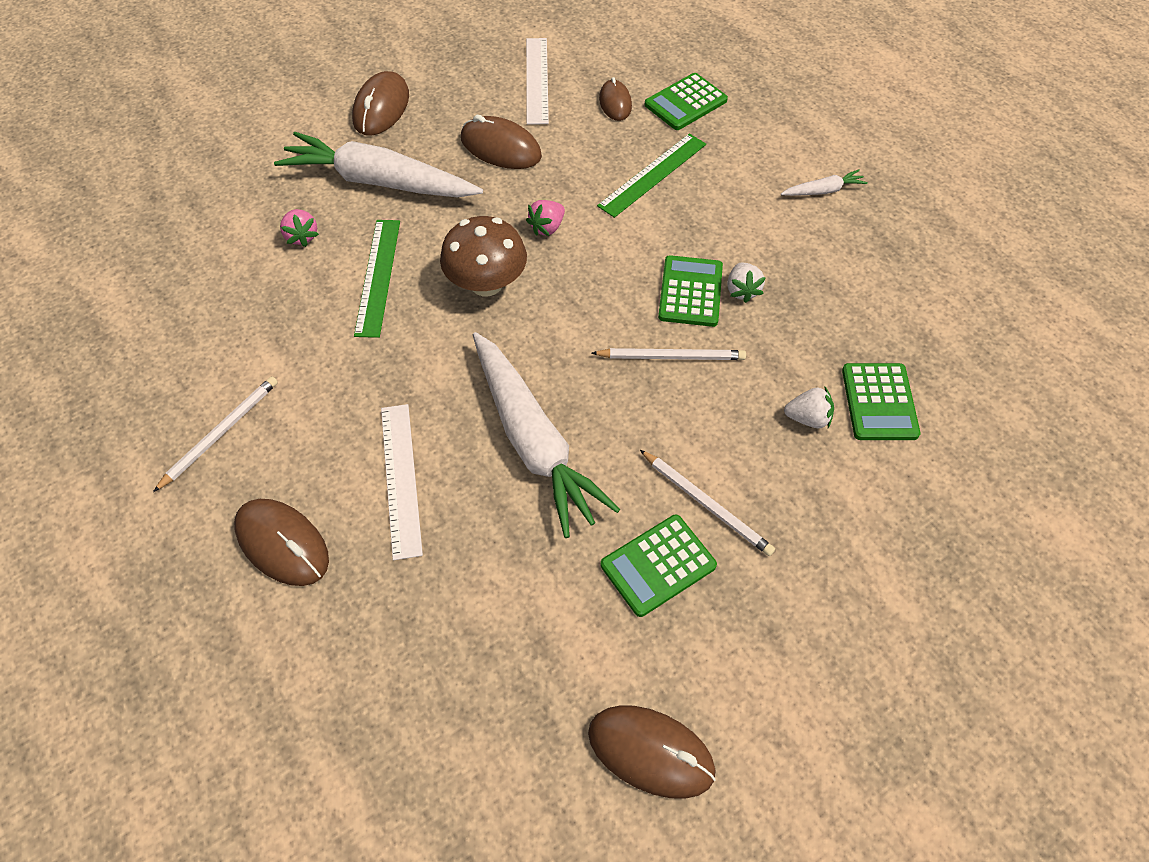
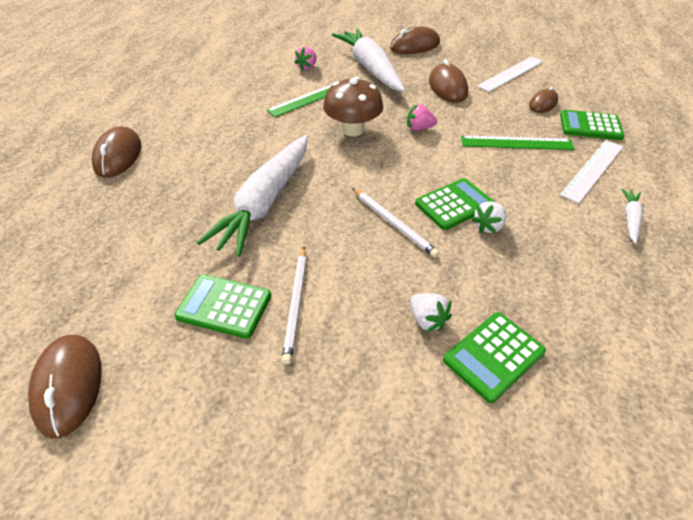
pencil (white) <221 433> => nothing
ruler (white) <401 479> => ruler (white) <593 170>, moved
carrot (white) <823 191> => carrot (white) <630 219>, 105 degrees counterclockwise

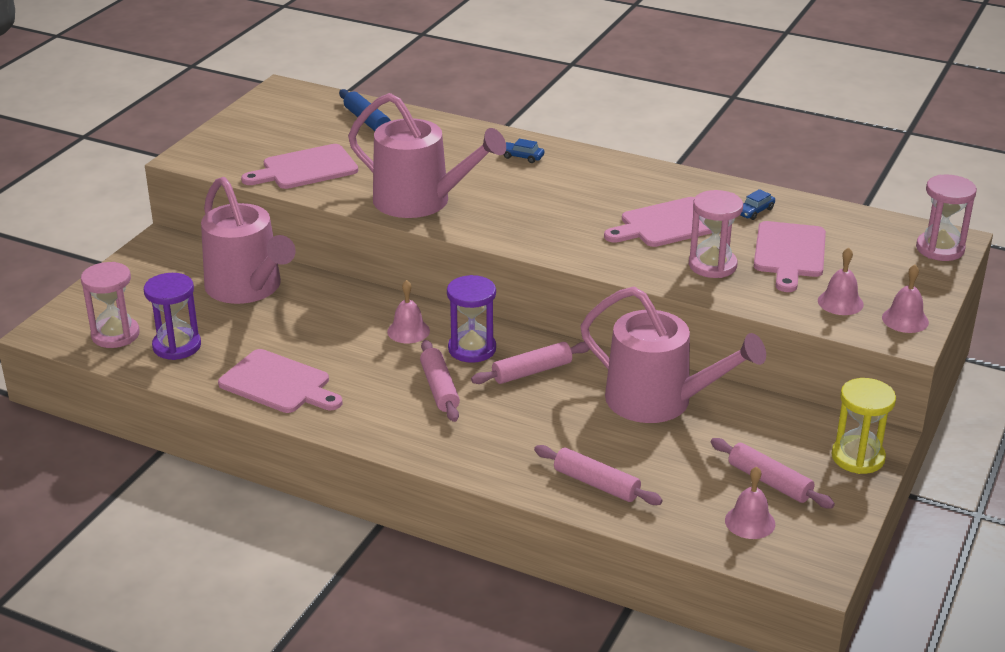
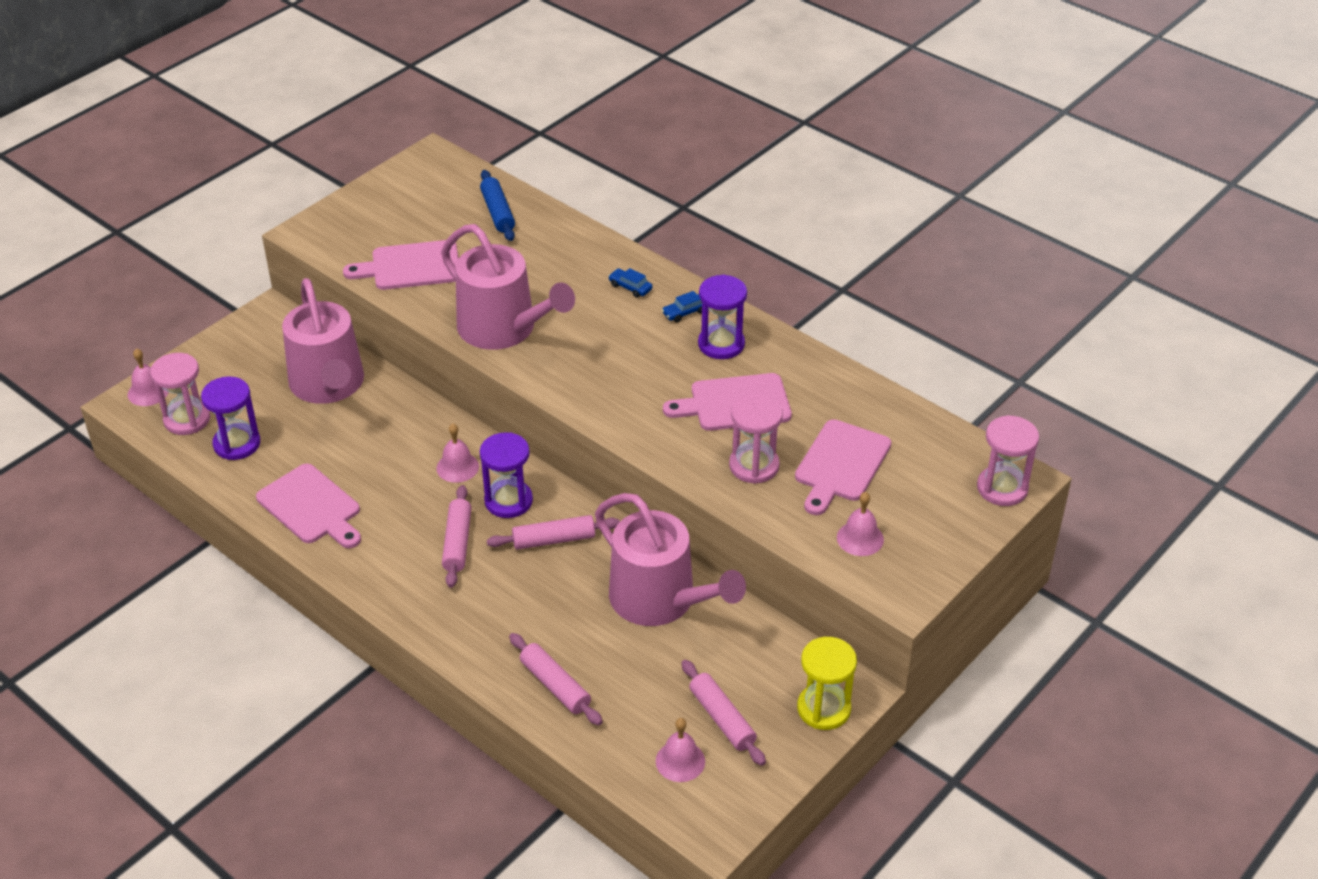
nothing => hourglass (purple) <721 344>
car (blue) <754 211> => car (blue) <684 312>, moved
bell (pink) <905 319> => bell (pink) <148 392>, moved

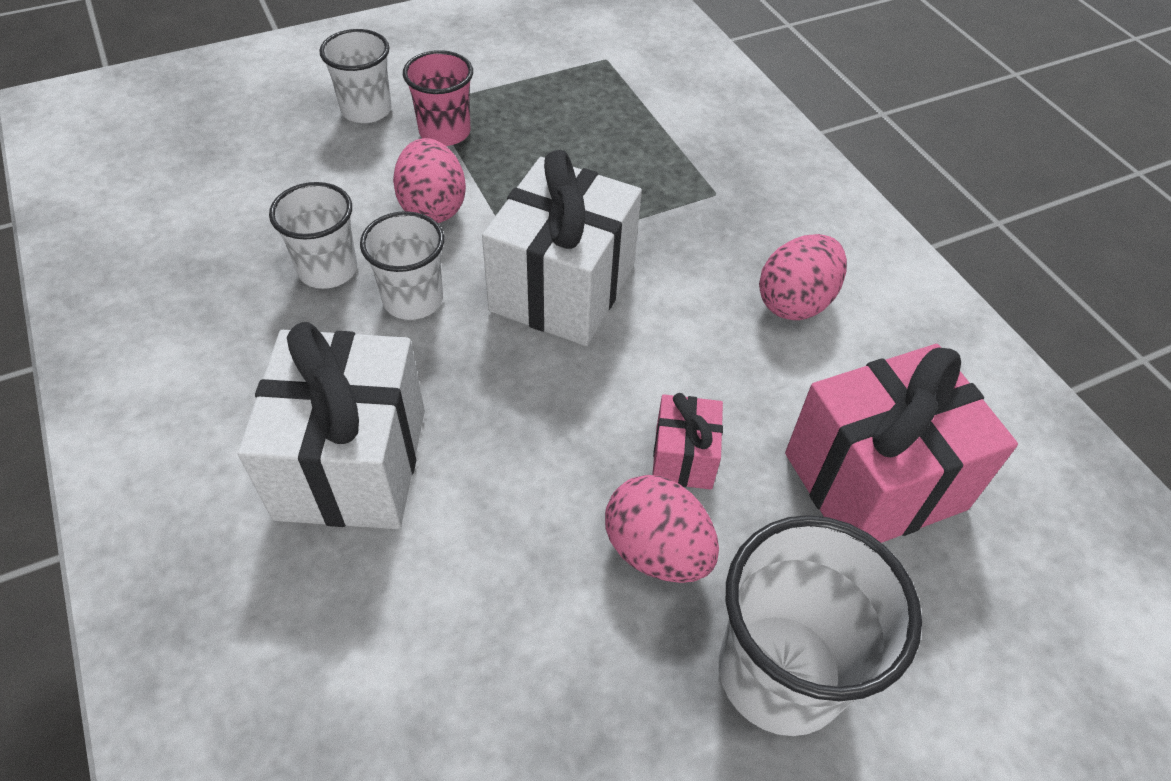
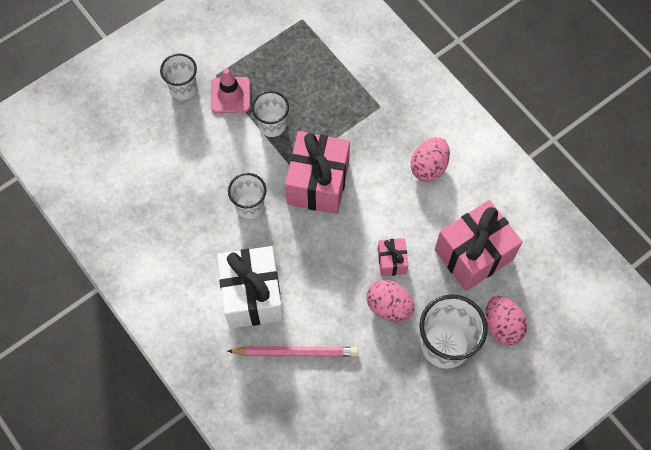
nothing => pencil (pink) <296 352>
cup (white) <328 270> => cup (white) <272 125>, moved
egg (pink) <433 207> => egg (pink) <502 325>, moved
cup (pink) <445 132> => traffic cone (pink) <230 95>
gift (white) <563 288> => gift (pink) <318 183>

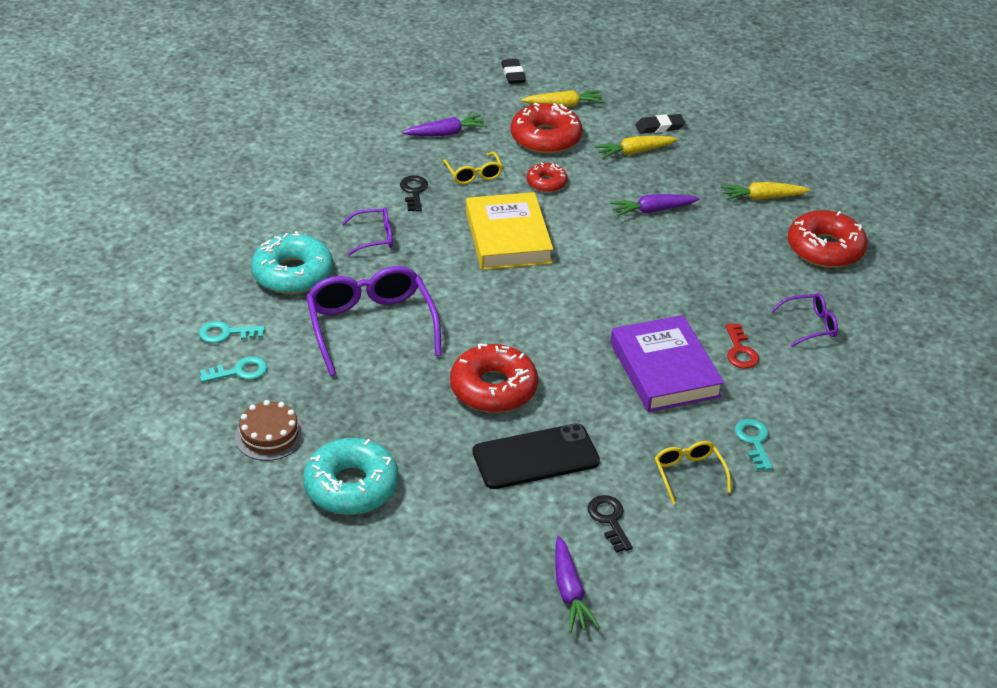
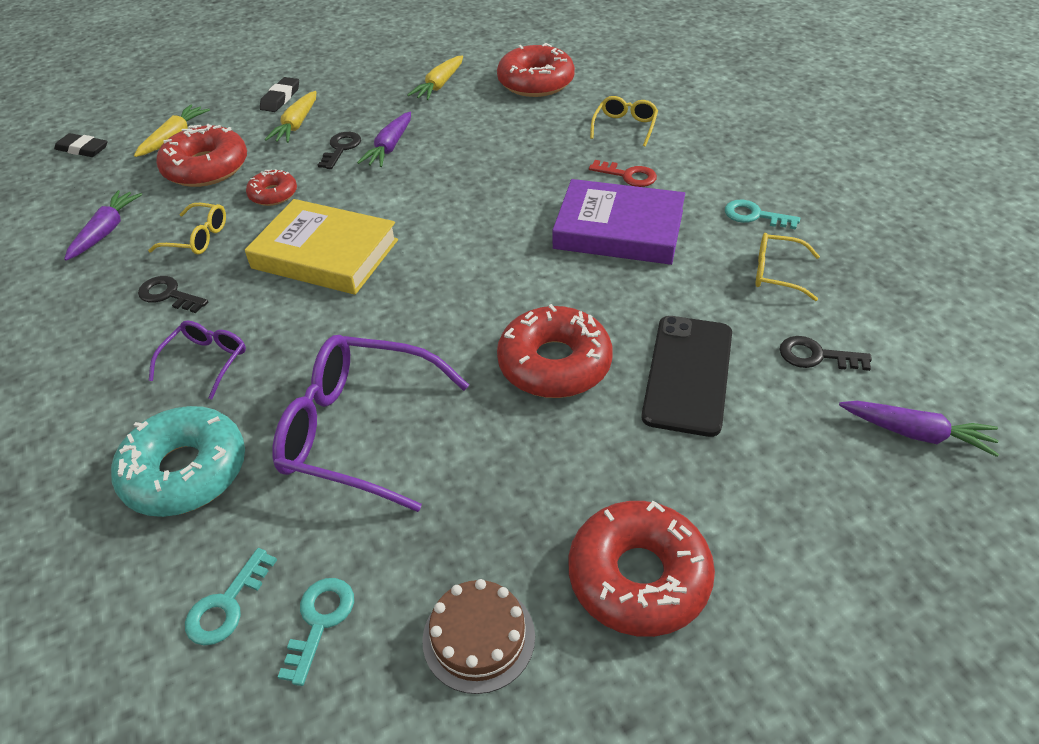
nothing => key (black) <341 148>
donut (turquoise) <351 486> => donut (red) <638 577>
glasses (purple) <810 325> => glasses (yellow) <625 126>

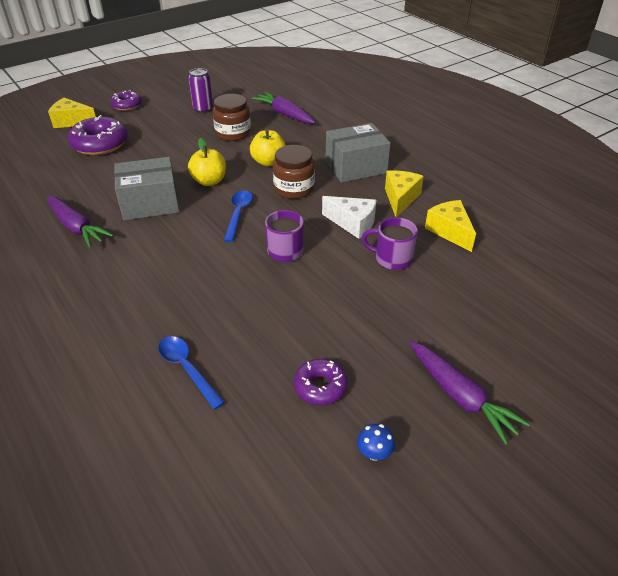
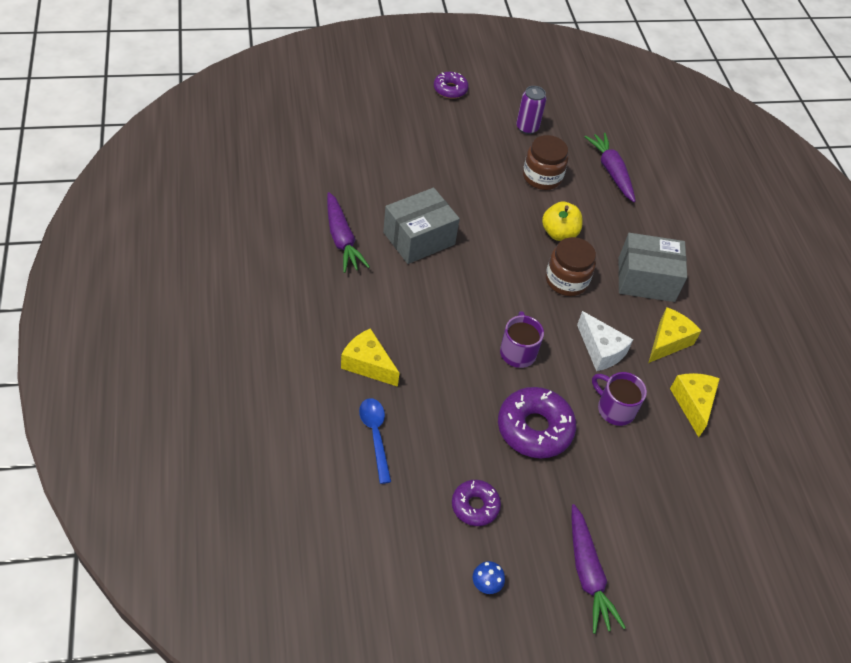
apple (yellow) <209 181> => nothing
spoon (blue) <238 214> => nothing
cheese (yellow) <72 122> => cheese (yellow) <368 364>, moved
donut (purple) <100 144> => donut (purple) <534 428>, moved
box (grey) <150 203> => box (grey) <419 238>, 45 degrees counterclockwise

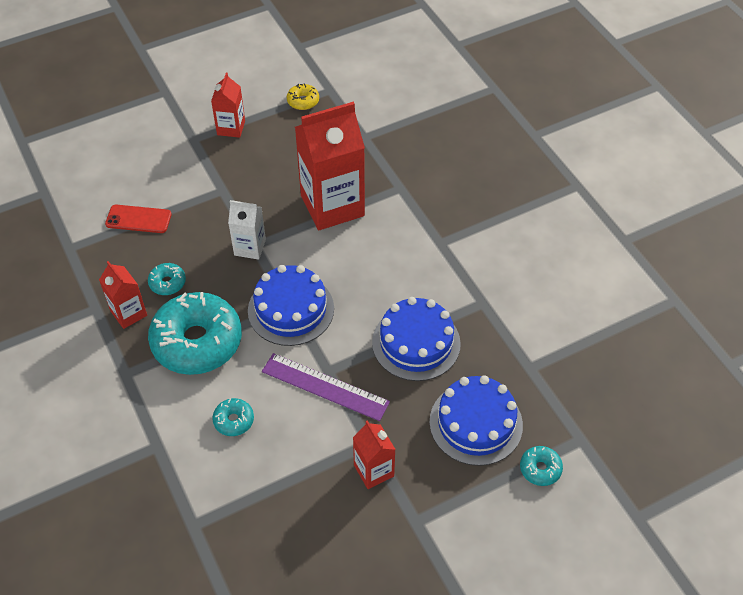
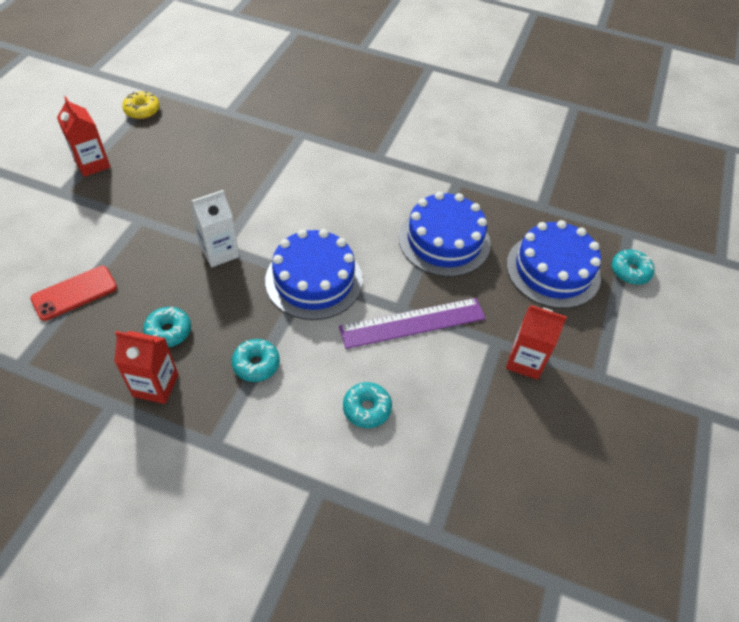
carton (red) <332 206> => nothing
donut (turquoise) <197 342> => donut (turquoise) <256 364>, x0.42

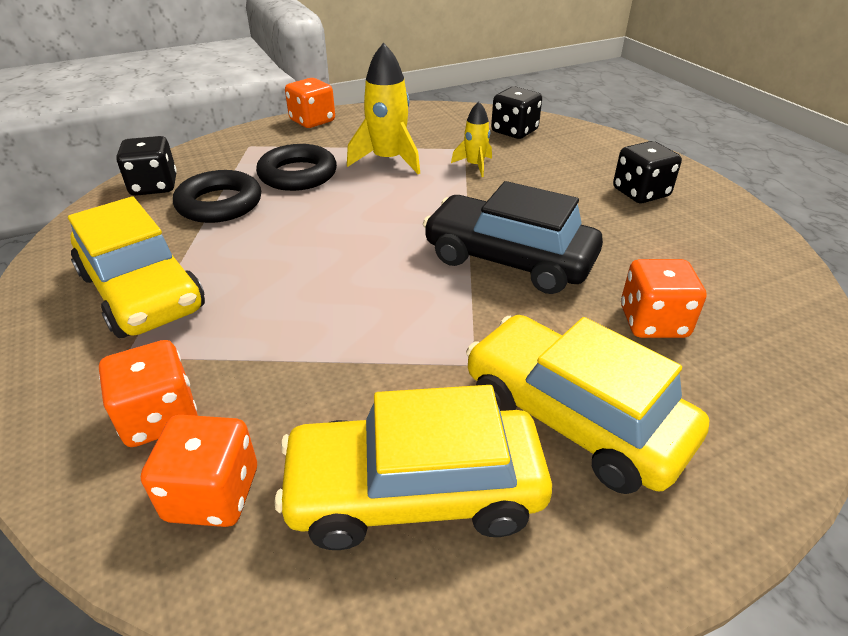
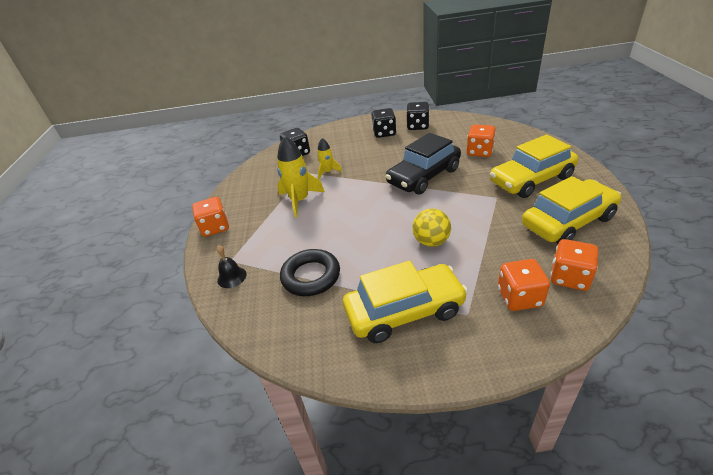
ring (black) <298 174> => nothing
nothing => bell (black) <232 277>
nothing => ball (yellow) <431 241>
dice (black) <154 186> => dice (black) <418 126>, moved
car (yellow) <415 492> => car (yellow) <568 221>, 135 degrees counterclockwise

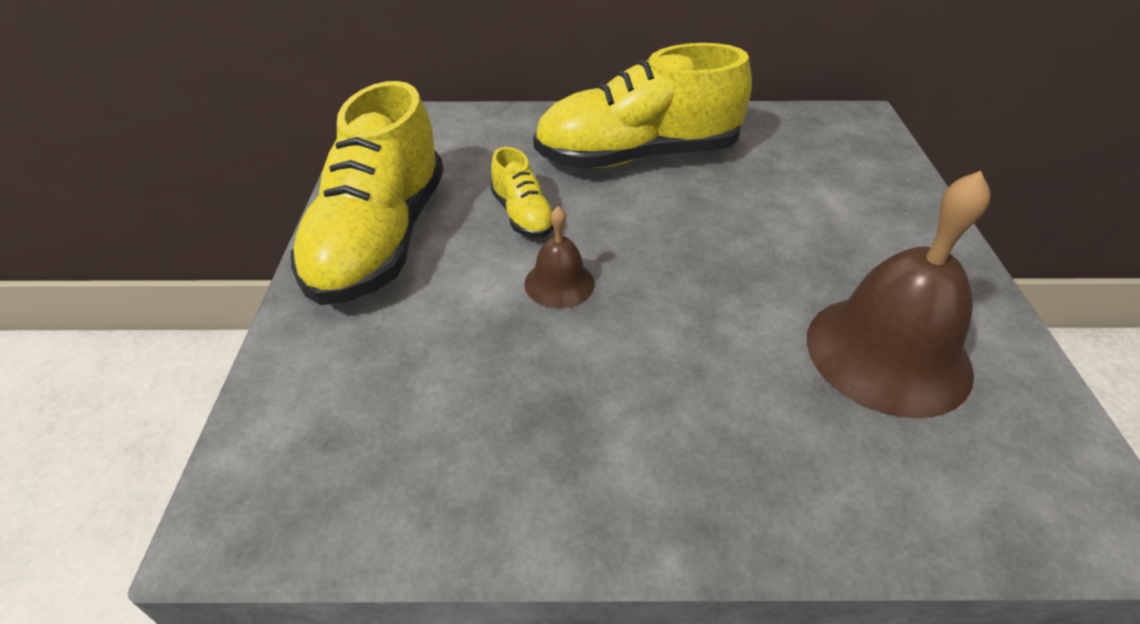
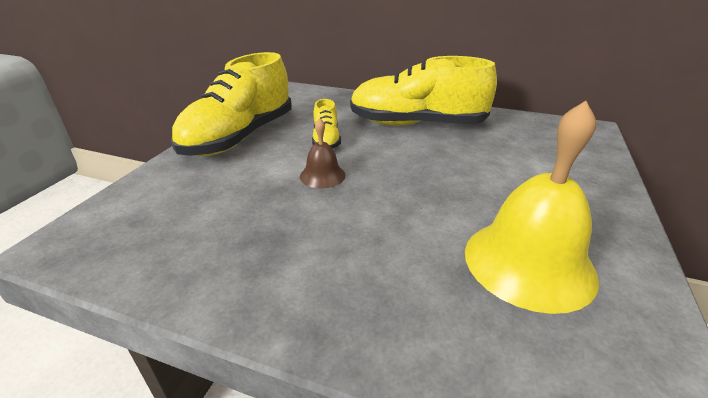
bell (brown) <888 353> => bell (yellow) <529 262>

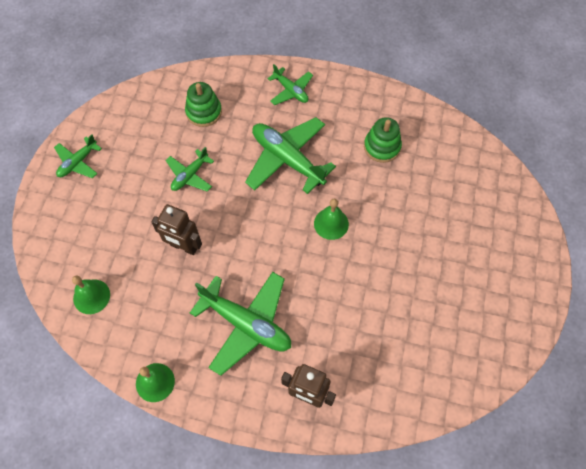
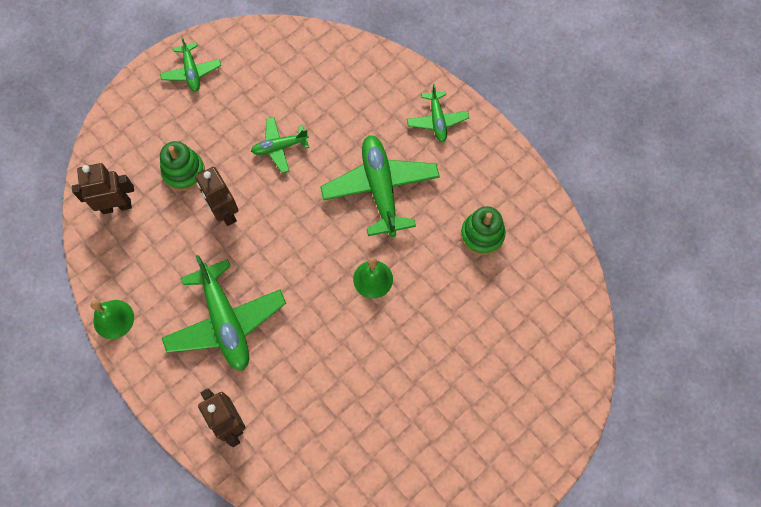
stacking toy (green) <204 112> => stacking toy (green) <183 171>, moved
bell (green) <91 296> => robot (brown) <116 206>
plane (green) <78 162> => plane (green) <191 72>, 90 degrees counterclockwise

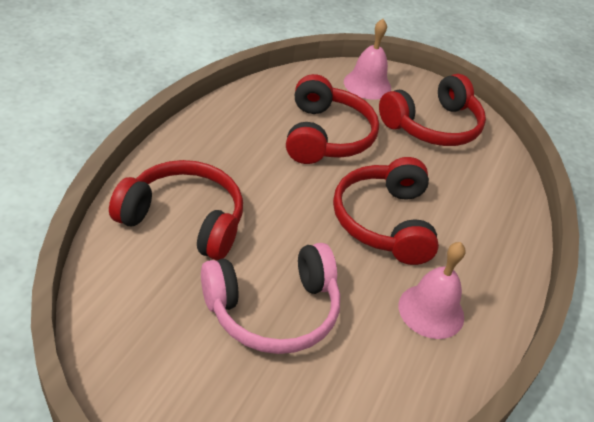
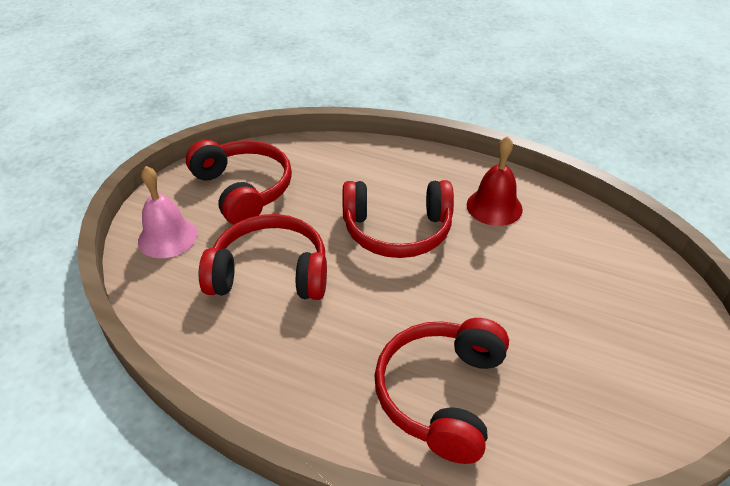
headphones (pink) <273 310> => nothing
bell (pink) <431 311> => bell (red) <494 207>

